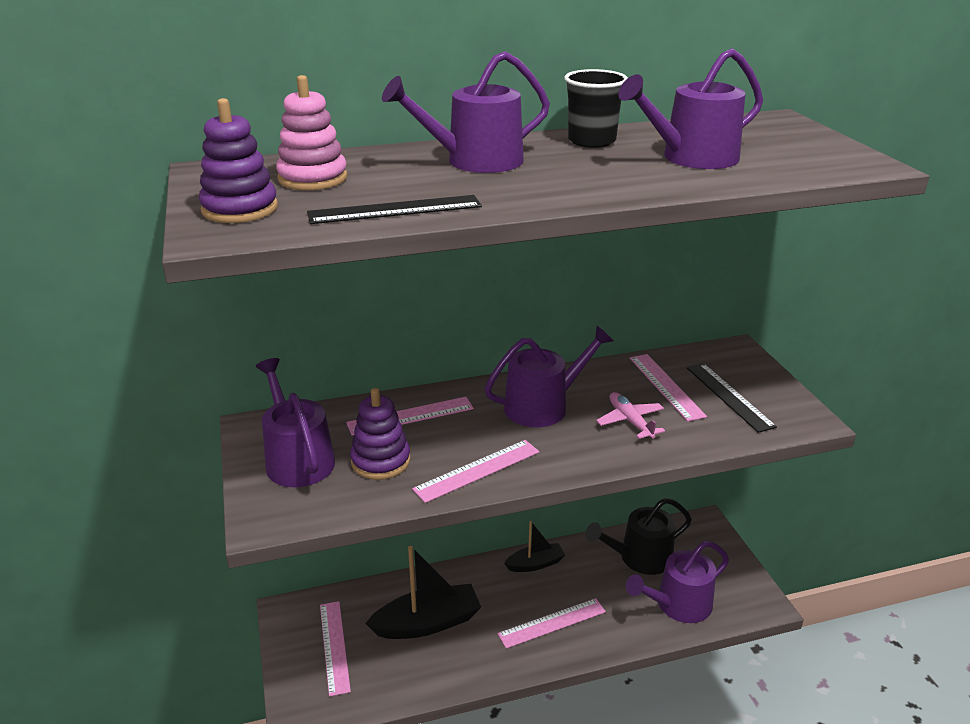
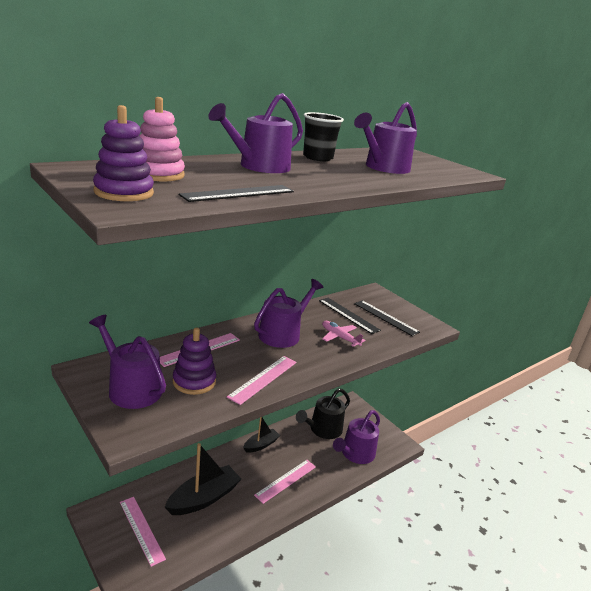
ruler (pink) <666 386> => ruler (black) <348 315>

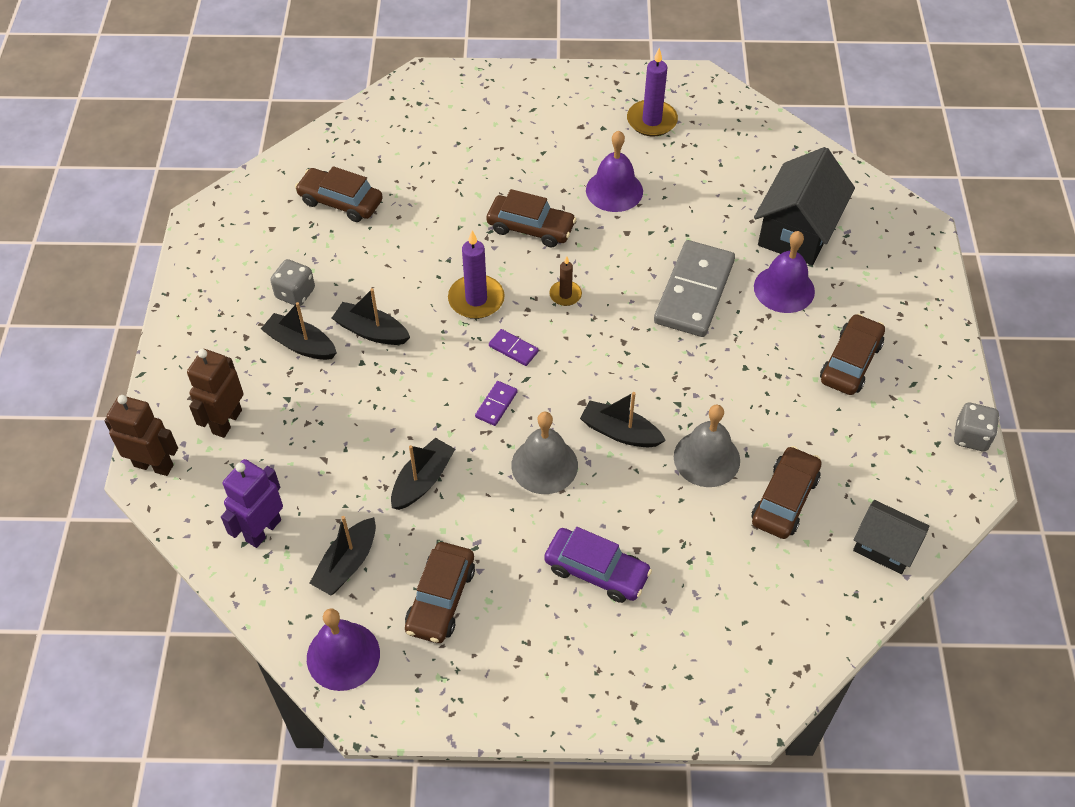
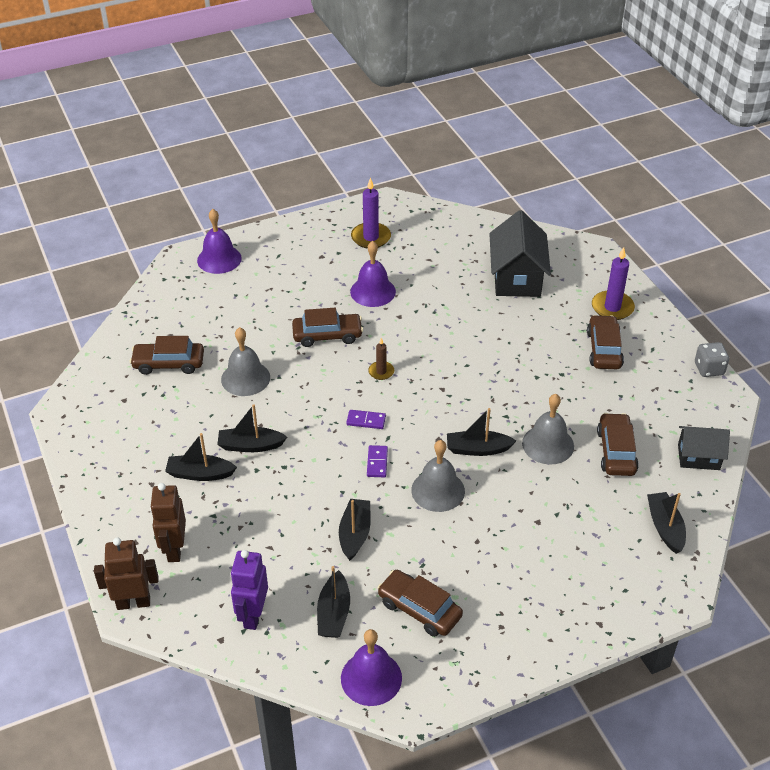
dice (grey) <295 293> => nothing
car (purple) <596 571> => nothing
domino (grey) <694 292> => nothing
nothing => bell (grey) <245 378>
nothing => boat (black) <665 527>
candle (purple) <476 299> => candle (purple) <612 307>, moved
bell (purple) <784 289> => bell (purple) <219 259>, moved
car (brown) <441 599> => car (brown) <419 609>, 135 degrees clockwise

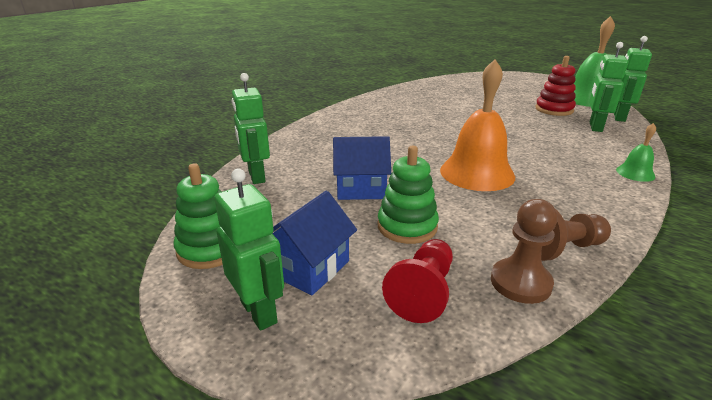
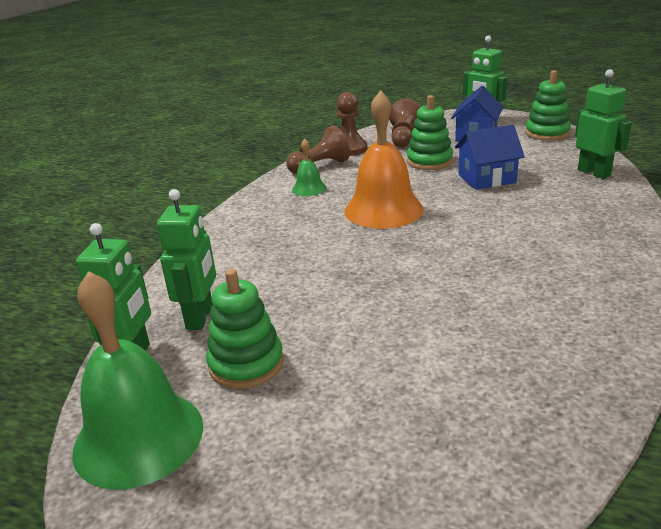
bell (green) <635 173> => bell (green) <309 188>, moved
pawn (red) <423 292> => pawn (brown) <404 138>
stacking toy (red) <554 109> => stacking toy (green) <246 364>

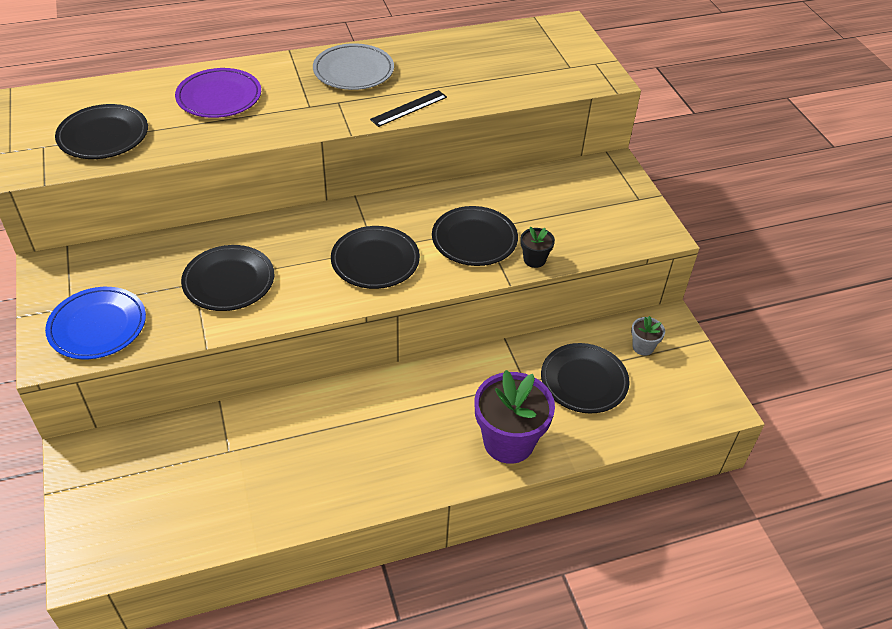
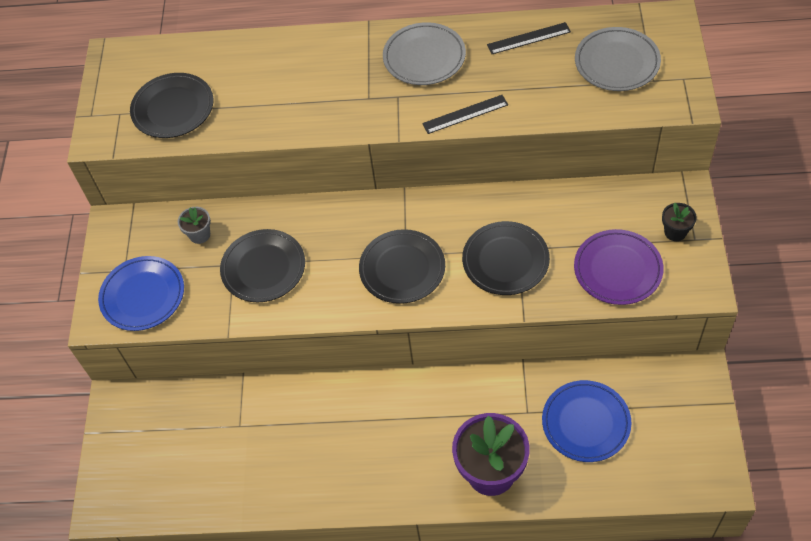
nothing => ruler (black) <528 38>
nothing => plate (grey) <617 62>
plate (purple) <219 97> => plate (purple) <617 269>, moved
flower pot (black) <534 260> => flower pot (black) <675 232>, moved
flower pot (grey) <643 347> => flower pot (grey) <199 235>, moved
plate (black) <584 381> => plate (blue) <586 423>

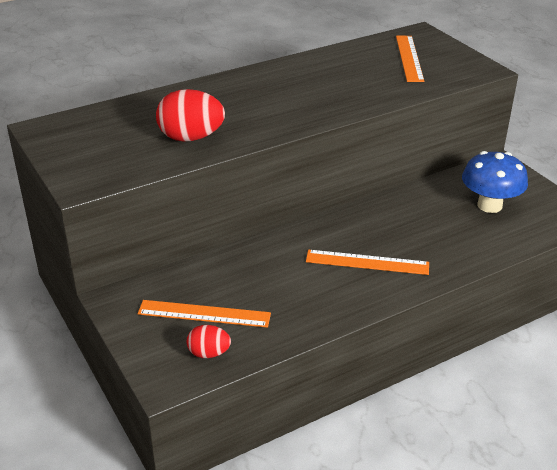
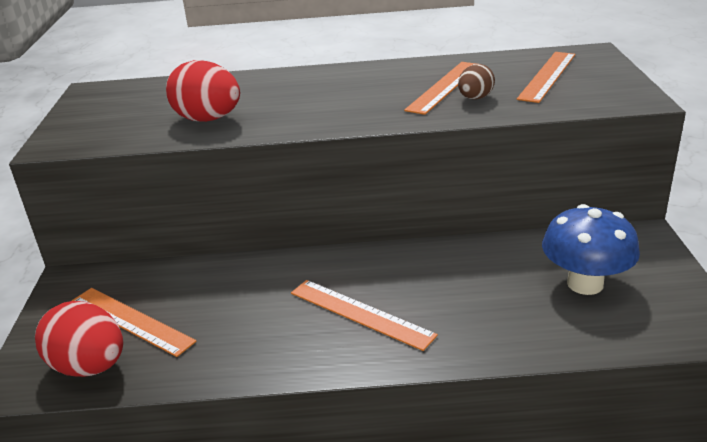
nothing => ruler (orange) <444 87>
nothing => egg (brown) <475 98>
egg (red) <209 353> => egg (red) <90 367>, x1.74

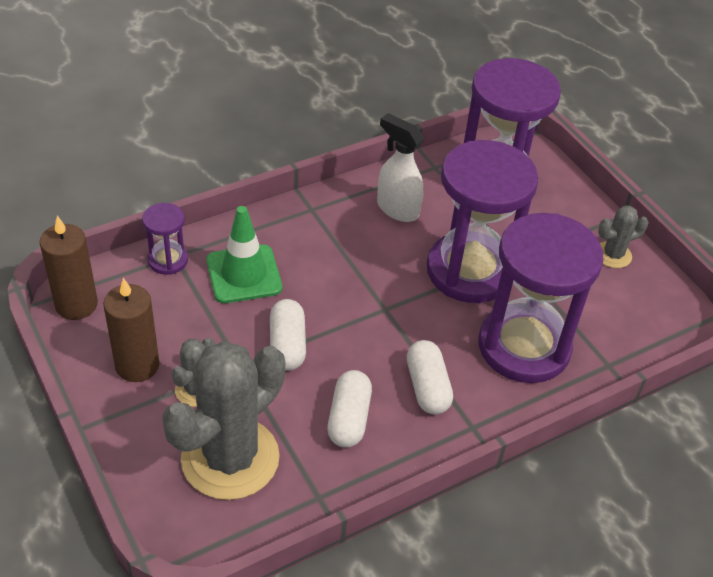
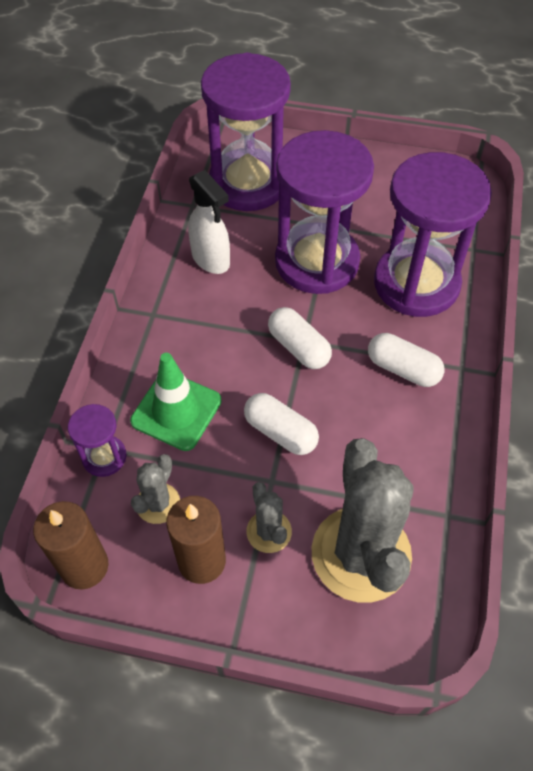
capsule (white) <349 418> => capsule (white) <298 347>, moved
cactus (grey) <613 255> => cactus (grey) <158 503>, moved
spray bottle (white) <397 209> => spray bottle (white) <211 259>, 120 degrees counterclockwise

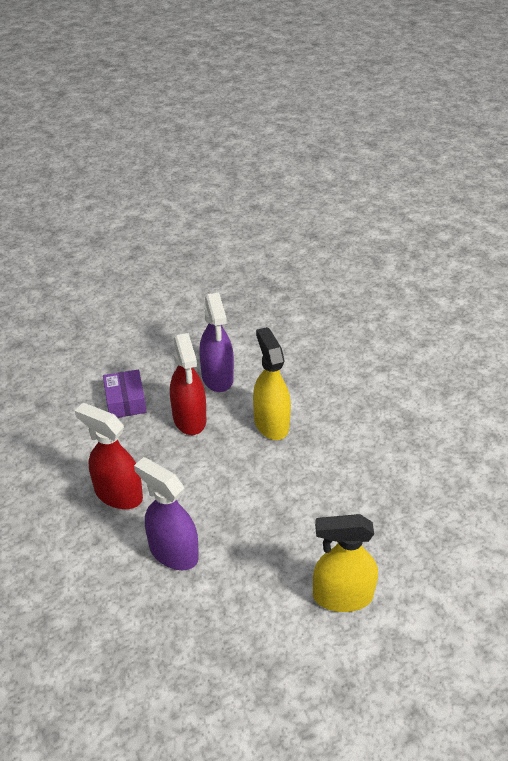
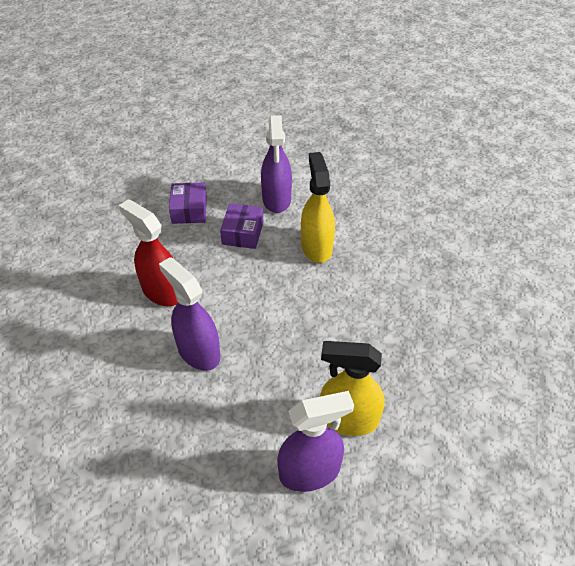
nothing => spray bottle (purple) <310 471>
spray bottle (red) <189 419> => box (purple) <242 233>

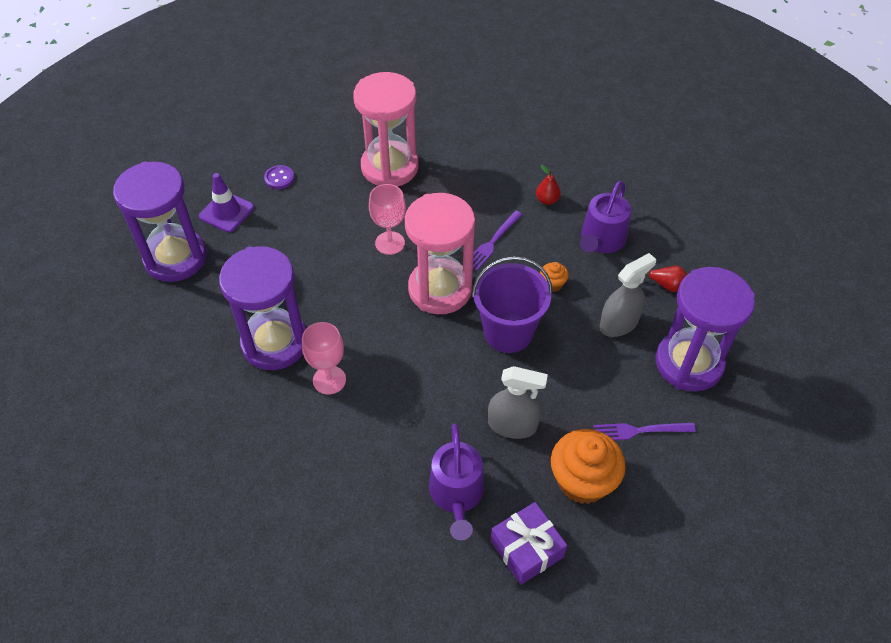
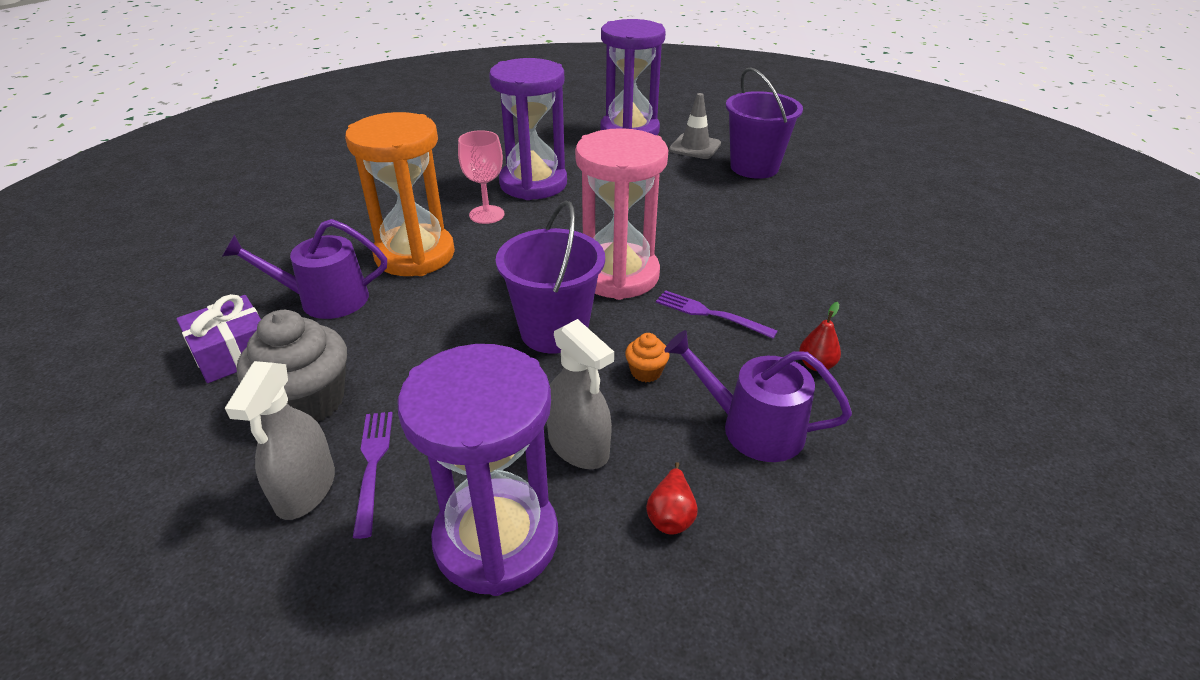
hourglass (pink) <389 167> => nothing
goblet (pink) <390 243> => nothing
nothing => hourglass (orange) <415 255>
spray bottle (grey) <512 425> => spray bottle (grey) <305 489>, moved
button (purple) <279 178> => bucket (purple) <754 167>
traffic cone (purple) <226 212> => traffic cone (grey) <695 147>
cupcake (orange) <582 481> => cupcake (grey) <308 401>

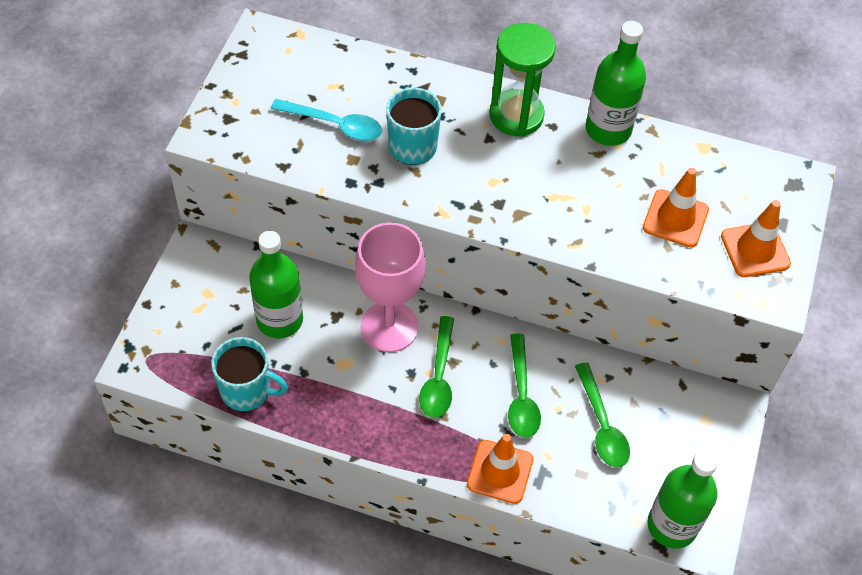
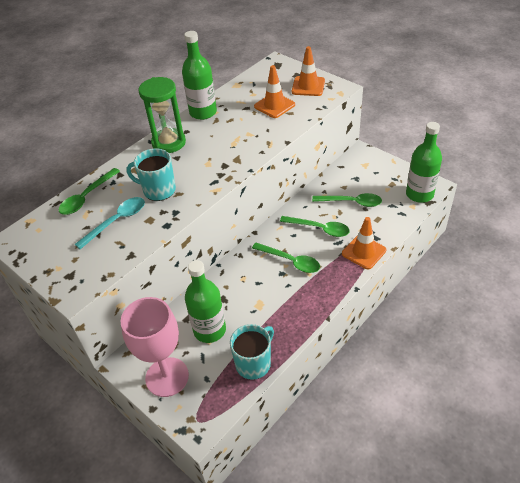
nothing => spoon (green) <86 197>
goblet (pink) <389 327> => goblet (pink) <167 377>, moved

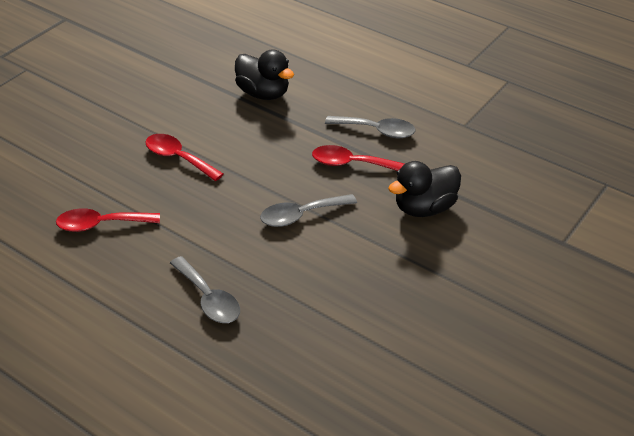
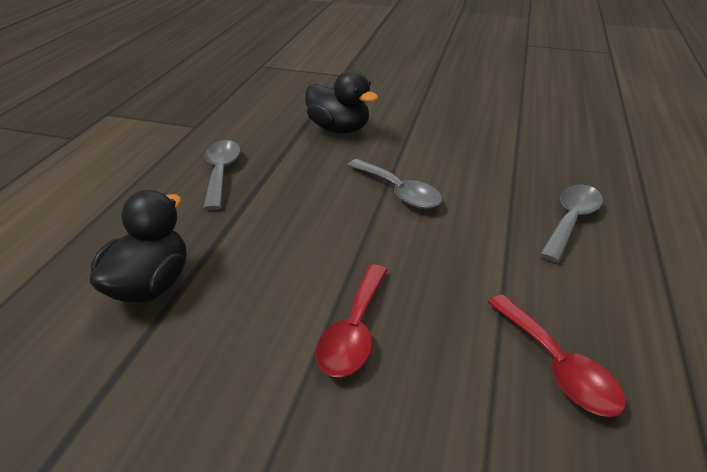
spoon (red) <351 164> => nothing

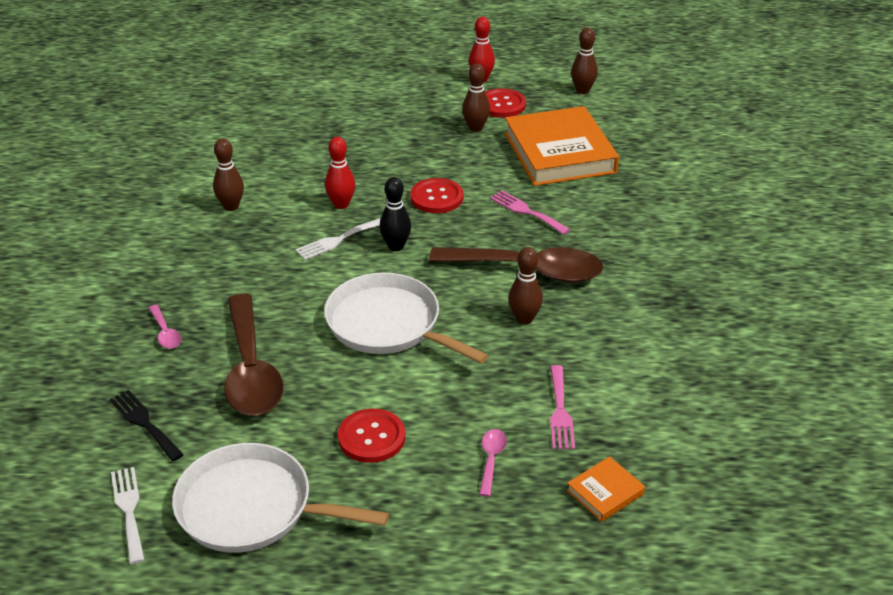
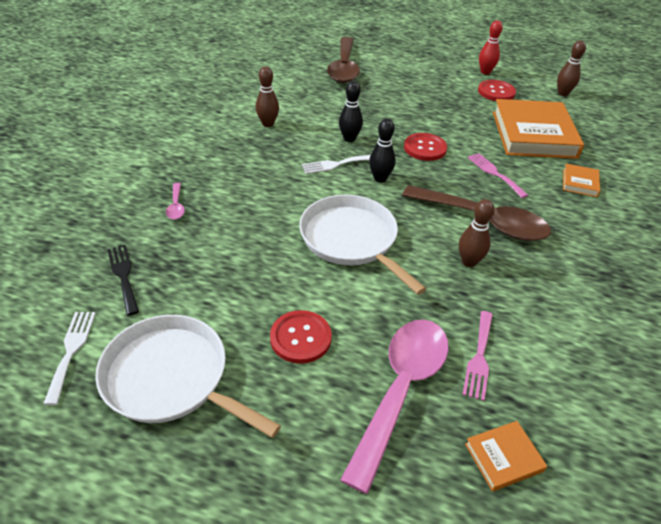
bowling pin (brown) <475 128> => nothing
nothing => book (orange) <579 183>
spoon (brown) <250 369> => spoon (brown) <344 67>, moved
bowling pin (red) <341 204> => bowling pin (black) <349 138>
spoon (pink) <491 460> => spoon (pink) <401 390>, x2.43

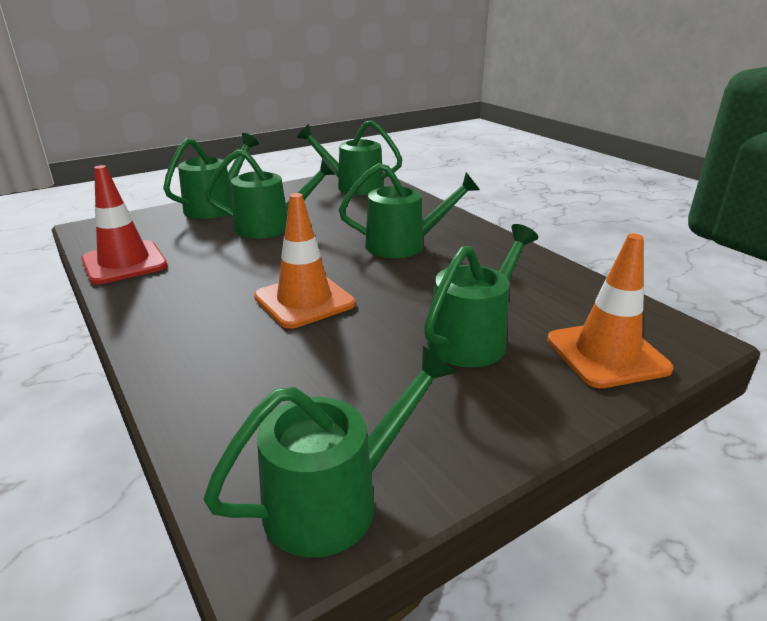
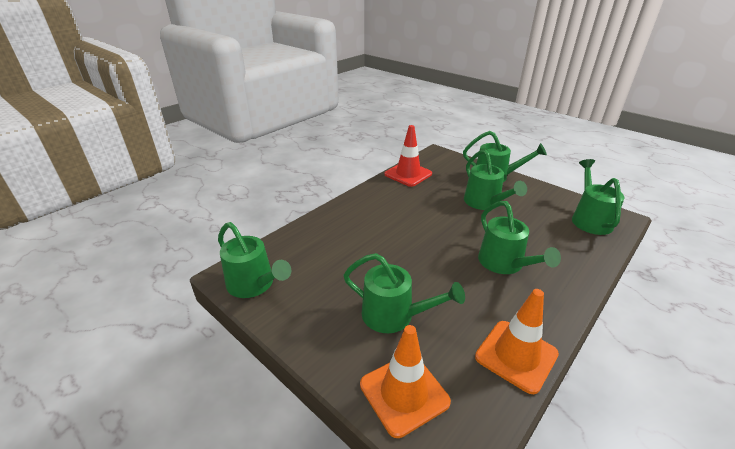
traffic cone (orange) <304 301> => traffic cone (orange) <516 355>, moved

